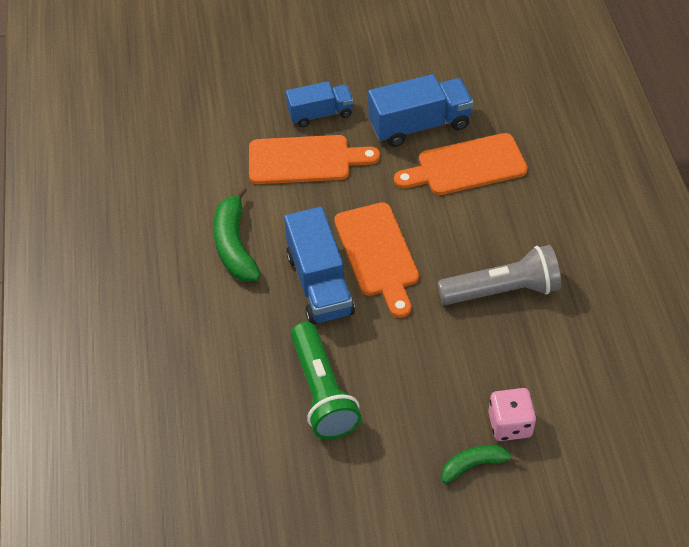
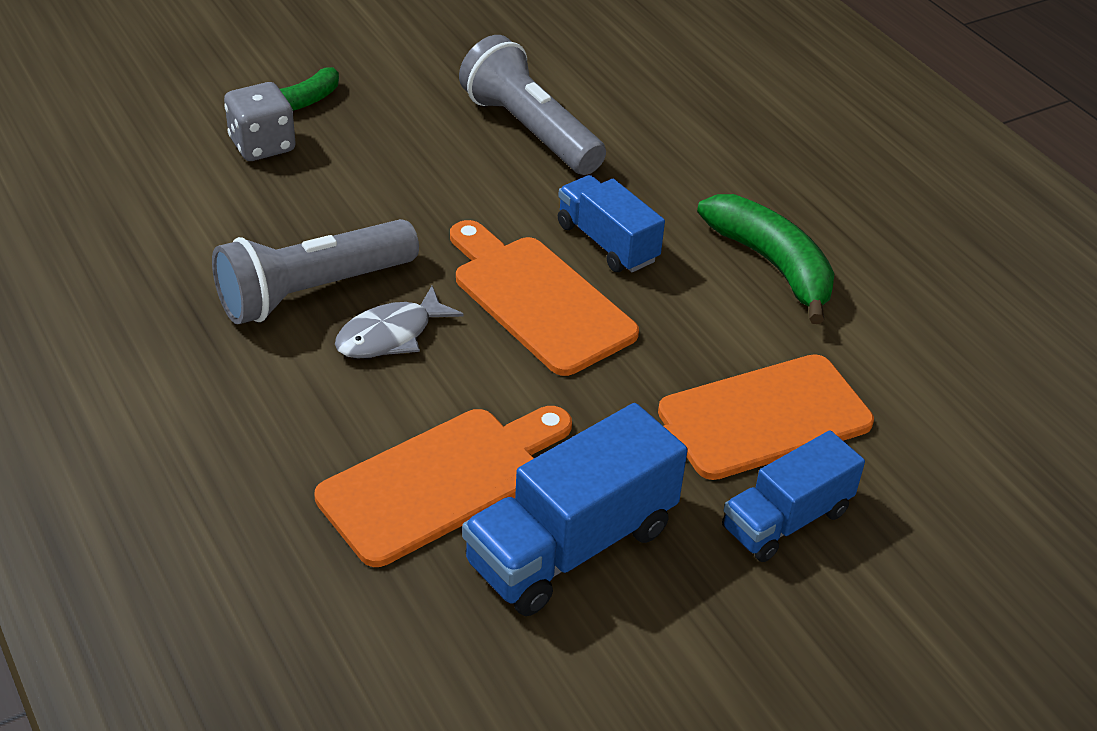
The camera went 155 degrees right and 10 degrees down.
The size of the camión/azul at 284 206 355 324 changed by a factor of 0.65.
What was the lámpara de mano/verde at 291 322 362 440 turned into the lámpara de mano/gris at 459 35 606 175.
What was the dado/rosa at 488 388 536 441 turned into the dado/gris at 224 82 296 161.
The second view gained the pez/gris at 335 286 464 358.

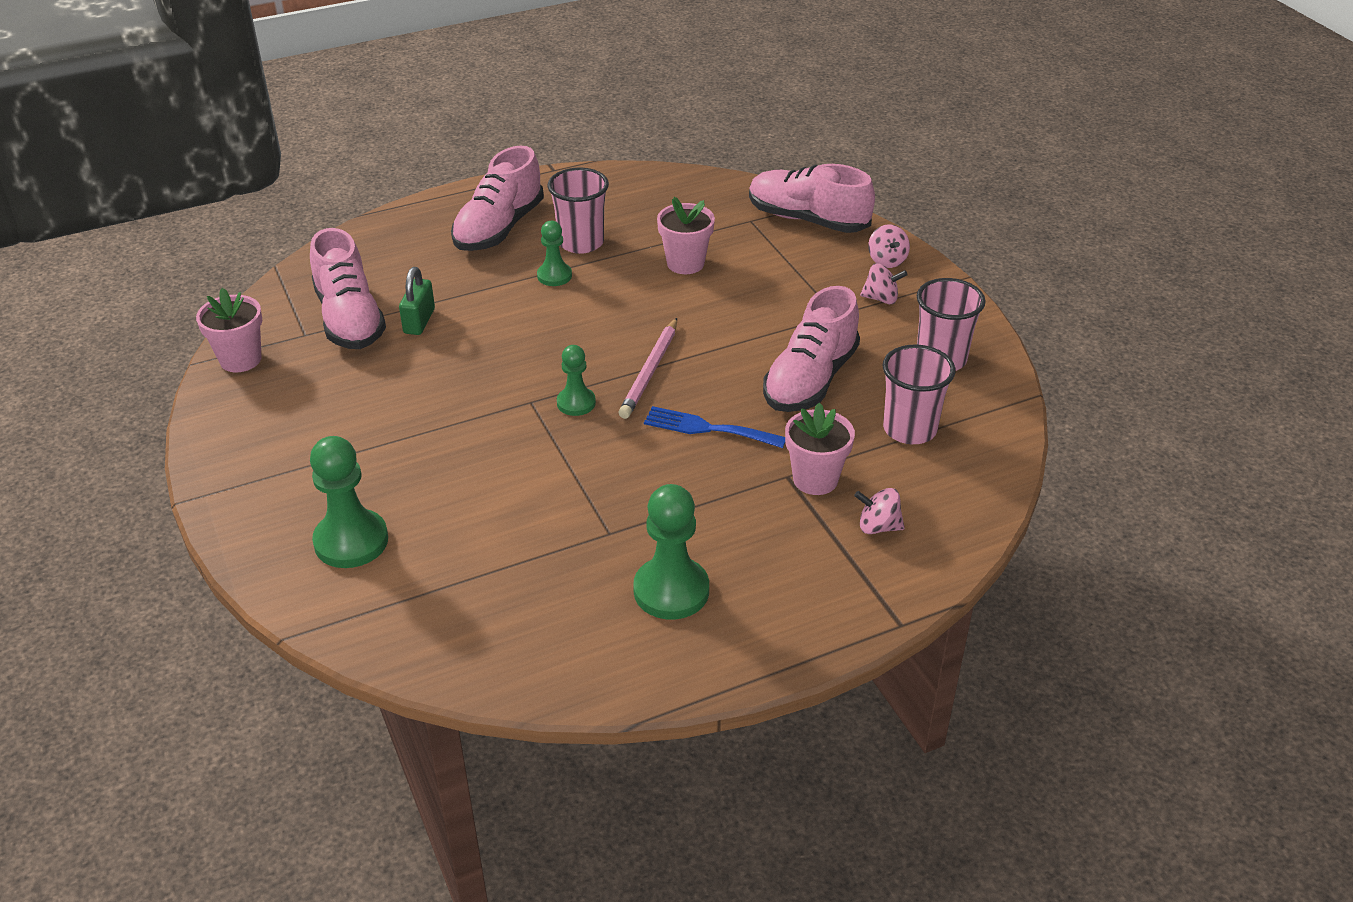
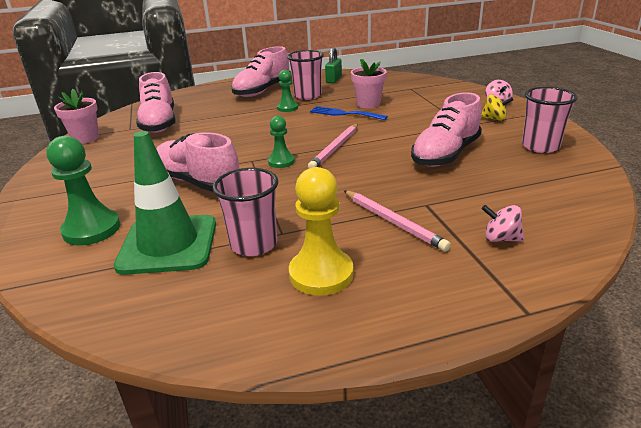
The camera went 10 degrees right and 10 degrees down.
The candado/verde ended up elsewhere, having gone from 399 267 435 335 to 325 47 342 83.
What was the peón/verde at 633 484 709 620 turned into the peón/amarillo at 289 167 354 296.
The tenedor/azul ended up elsewhere, having gone from 644 406 785 448 to 310 106 388 120.
The zapato/rosa ended up elsewhere, having gone from 749 164 875 233 to 156 132 239 192.
The second view lost the maceta/rosa at 785 403 855 495.
What was the peonza/rosa at 860 263 908 304 turned into the peonza/amarillo at 481 95 514 121.
The vaso/rosa ended up elsewhere, having gone from 883 344 956 444 to 212 168 278 256.
The second view gained the cono de tráfico/verde at 114 131 216 275.
The second view gained the lápiz/rosa at 344 190 451 252.

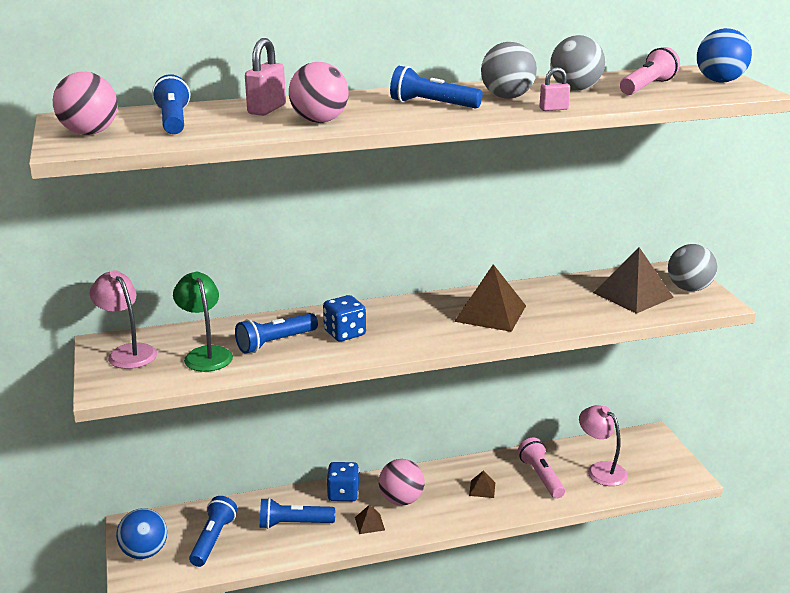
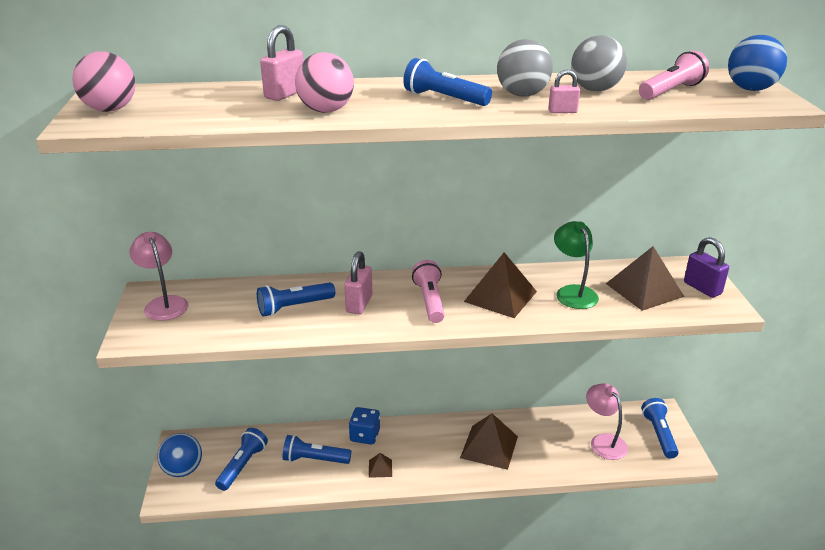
The camera went 10 degrees right and 5 degrees up.
The lámpara de mano/azul ended up elsewhere, having gone from 152 74 190 134 to 641 398 679 459.
The lámpara/verde ended up elsewhere, having gone from 173 272 233 372 to 554 221 599 309.
Where the dado/azul stood at 323 295 366 342, the candado/rosa came to stand at 344 251 372 314.
The second view lost the pelota/rosa at 379 459 425 506.
The size of the pirámide/marrón at 469 471 495 498 changed by a factor of 2.14.
The lámpara de mano/rosa ended up elsewhere, having gone from 518 437 565 499 to 412 260 445 323.
Where the pelota/gris stood at 668 244 717 291, the candado/morado came to stand at 684 237 729 298.

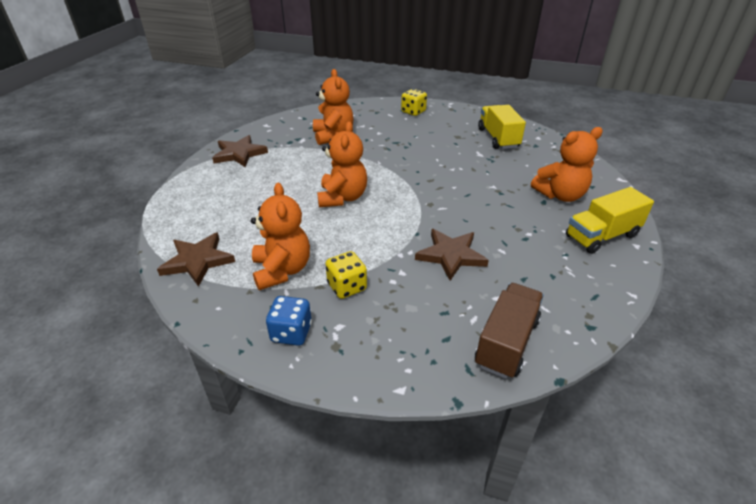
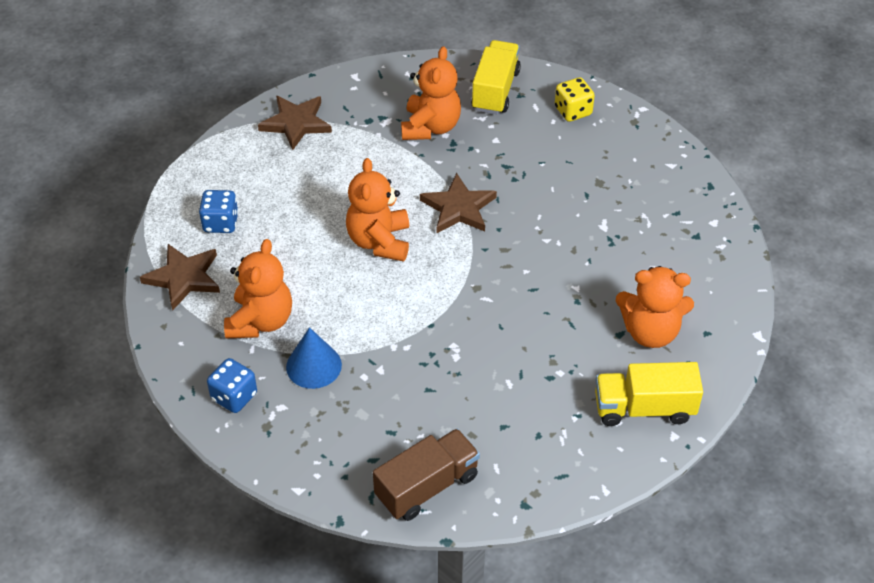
The camera went 25 degrees right and 10 degrees up.
The osito/naranja at 317 121 367 207 ended up facing another way, 150 degrees clockwise from before.
Where the dado/amarillo stood at 325 251 367 299, the cono/azul came to stand at 286 327 342 389.
The estrella/marrón ended up elsewhere, having gone from 415 229 489 281 to 420 173 497 233.
The camión/amarillo ended up elsewhere, having gone from 478 105 526 149 to 471 40 521 115.
The second view gained the dado/azul at 199 190 239 233.

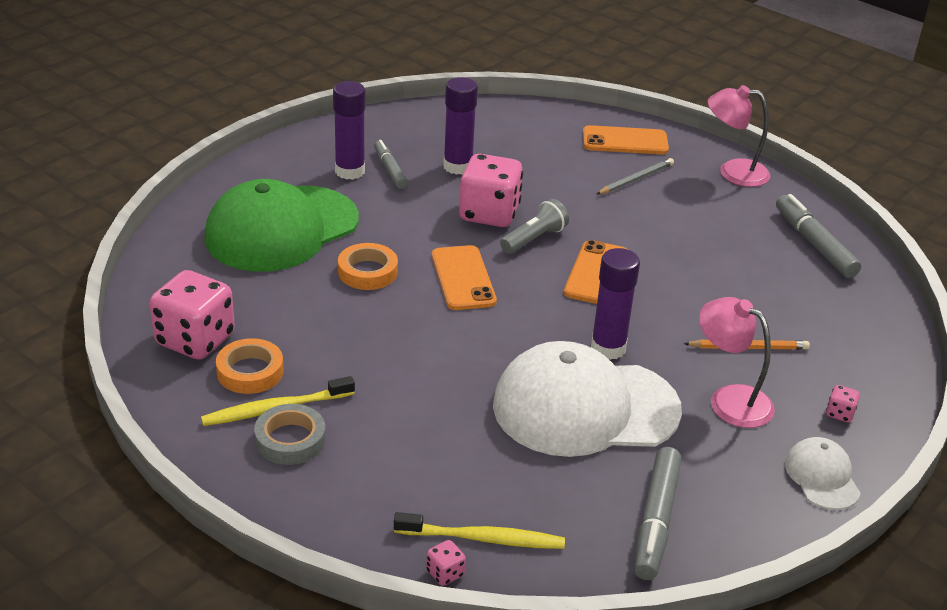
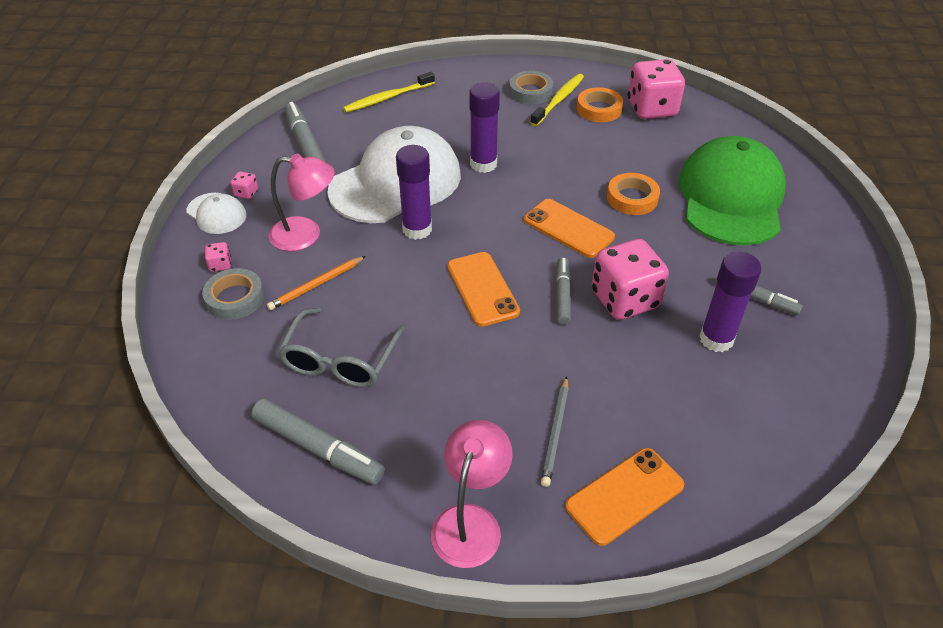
The camera went 145 degrees right and 10 degrees up.
The barra de pegamento/morado ended up elsewhere, having gone from 333 81 365 180 to 469 82 500 173.
The dado/rosa ended up elsewhere, having gone from 426 540 466 586 to 230 171 258 199.
Where the lámpara de mano/gris stood at 500 199 569 254, the rotulador/gris came to stand at 556 257 571 325.
The lámpara/rosa at 708 85 770 187 ended up facing another way, 45 degrees counterclockwise from before.
The second view gained the cinta adhesiva/gris at 202 268 264 320.
The second view gained the gafas/gris at 278 308 405 387.

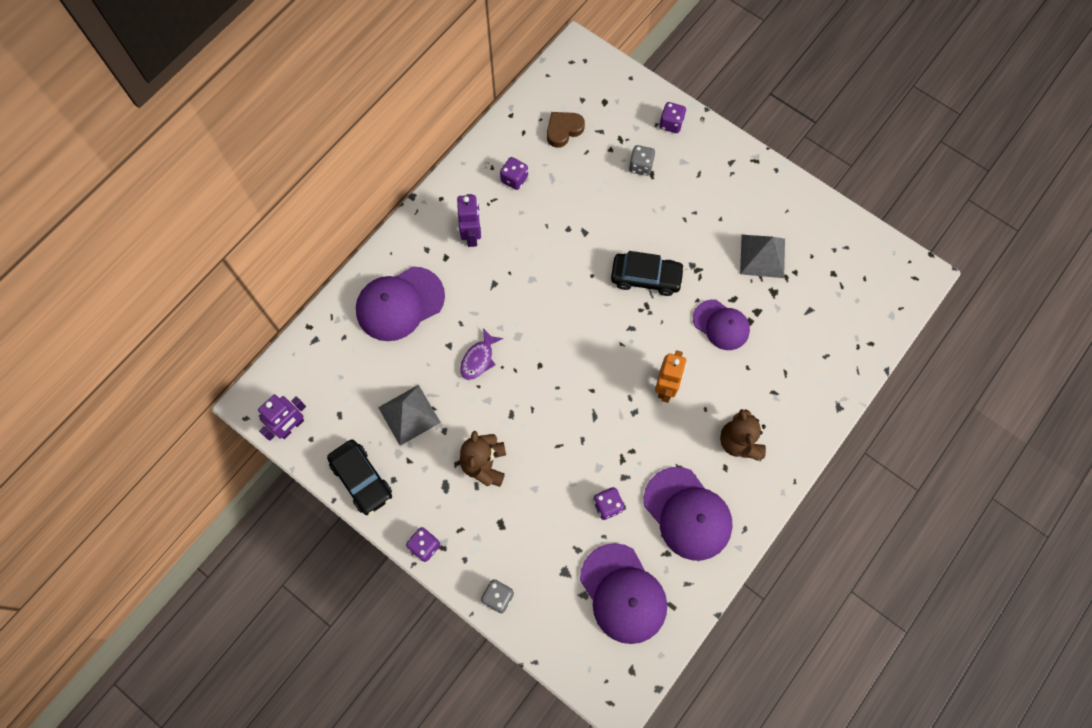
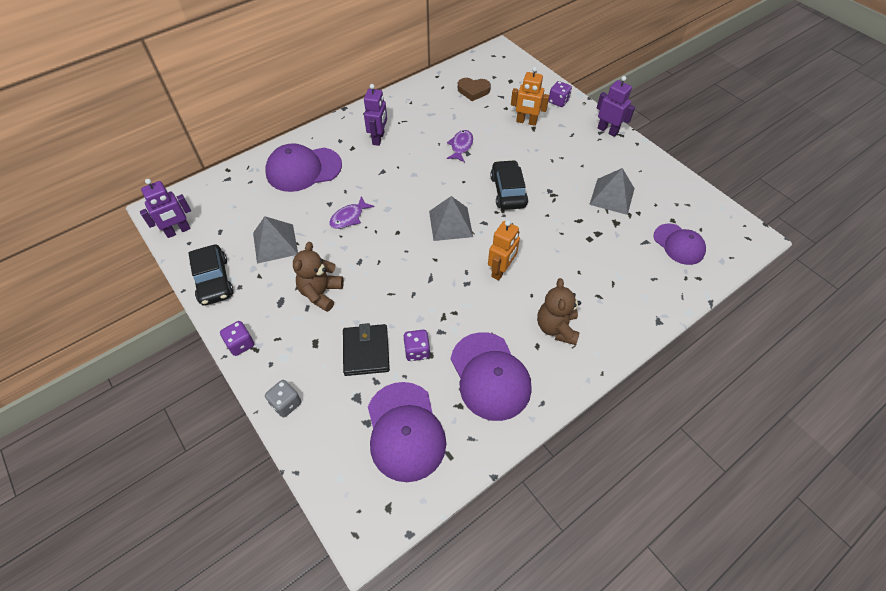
The camera went 15 degrees right and 15 degrees down.
The second view lost the dado/morado at 500 157 528 190.
The corazón/marrón at 547 112 585 148 ended up facing another way, 150 degrees counterclockwise from before.
The coche/negro at 611 251 685 296 ended up facing another way, 120 degrees counterclockwise from before.
Where the dado/gris stood at 629 145 655 176, the robot/naranja came to stand at 511 67 549 126.
The gorra/morado ended up elsewhere, having gone from 693 299 750 350 to 654 224 706 265.
The second view gained the cartera/negro at 343 323 390 376.
The second view gained the pirámide/gris at 429 196 473 241.
The second view gained the pez/morado at 447 130 473 162.
The second view gained the robot/morado at 597 76 635 137.

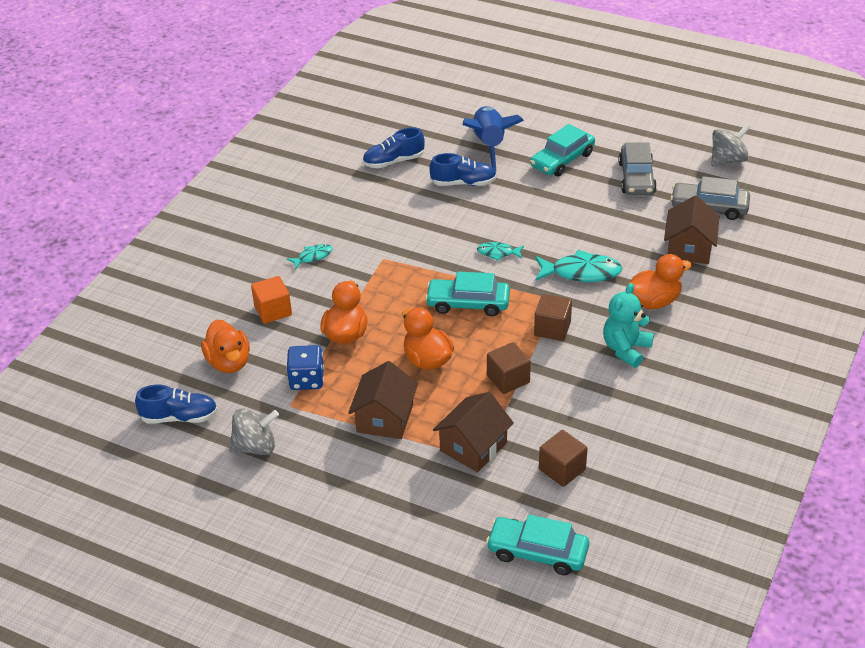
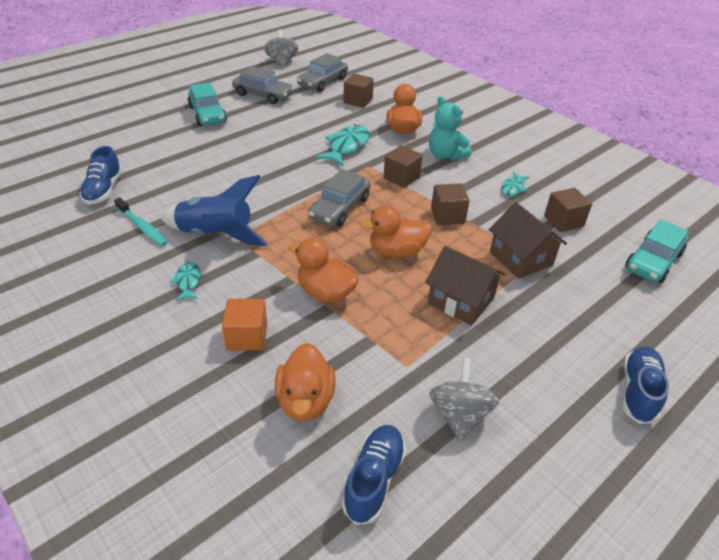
The camera went 70 degrees left and 0 degrees up.
The pato/naranja at 201 320 250 373 ended up facing another way, 90 degrees clockwise from before.
The second view lost the dado/azul at 286 345 324 390.
What was the coche/turquesa at 425 272 510 316 turned into the coche/gris at 308 169 371 226.
The zapato/azul ended up elsewhere, having gone from 429 153 497 186 to 622 347 669 424.
The cohete/azul ended up elsewhere, having gone from 463 106 524 171 to 161 175 268 246.
The pez/turquesa ended up elsewhere, having gone from 477 242 524 261 to 501 172 530 196.
Where the casa/marrón stood at 664 196 719 264, the cubo/marrón came to stand at 343 74 374 108.
The second view gained the cepillo de dientes/turquesa at 114 198 168 246.

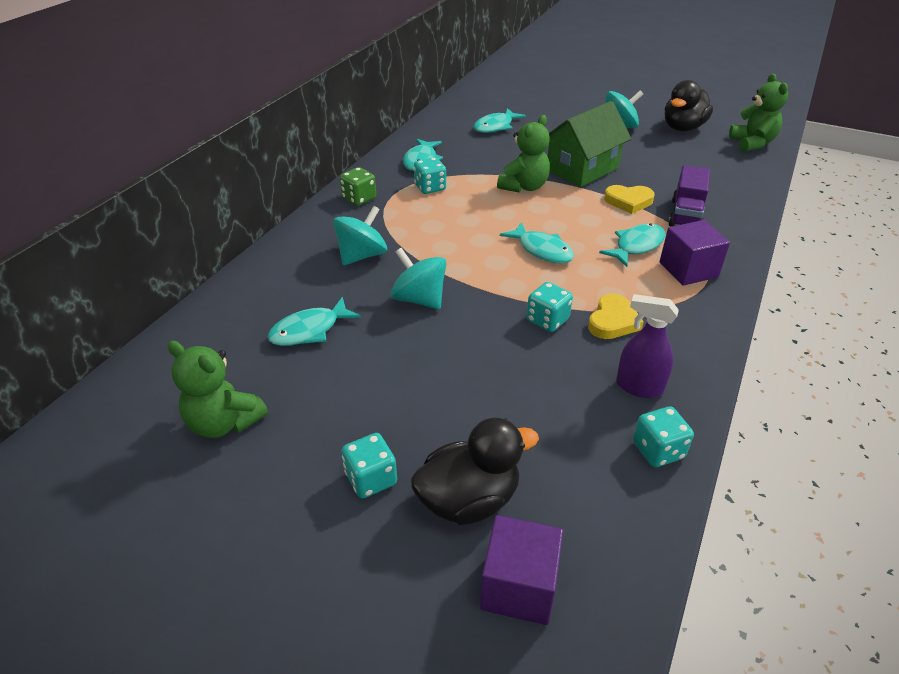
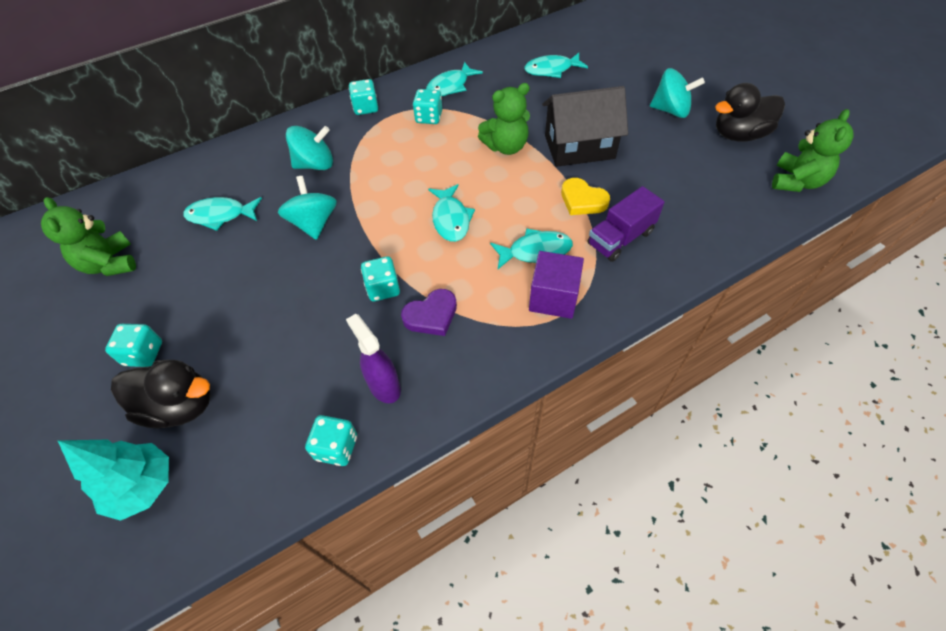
The camera went 35 degrees right and 15 degrees up.
What was the dado/verde at 340 167 376 206 turned into the dado/turquesa at 349 79 378 115.
Where the cubo/morado stood at 480 515 563 625, the árbol/turquesa came to stand at 58 440 169 521.
What was the casa/verde at 548 101 631 187 turned into the casa/negro at 542 86 628 167.
What was the corazón/amarillo at 588 293 644 339 turned into the corazón/morado at 401 289 457 336.

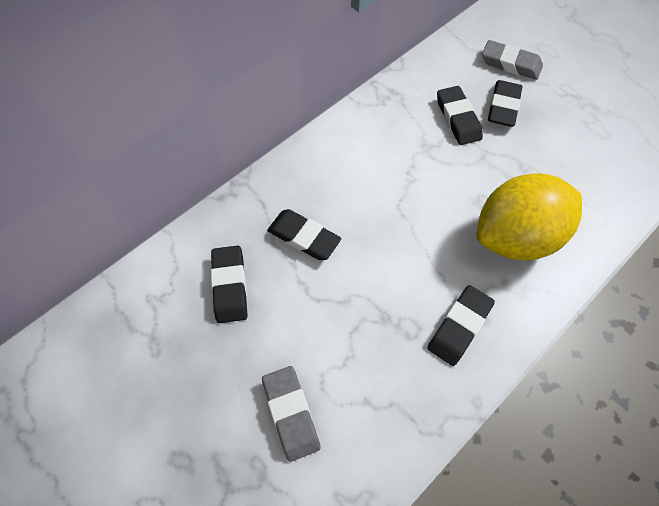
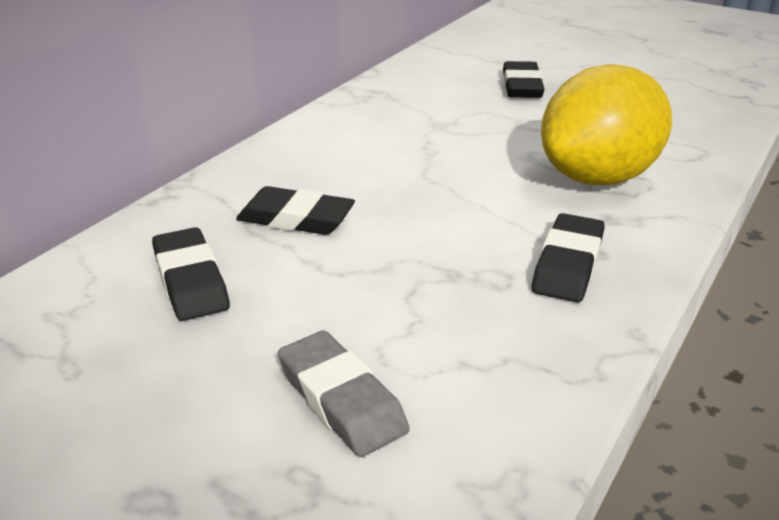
The camera went 15 degrees left and 30 degrees down.
The second view lost the goma de borrar/negro at 437 86 483 145.
The second view lost the goma de borrar/gris at 482 40 543 80.

